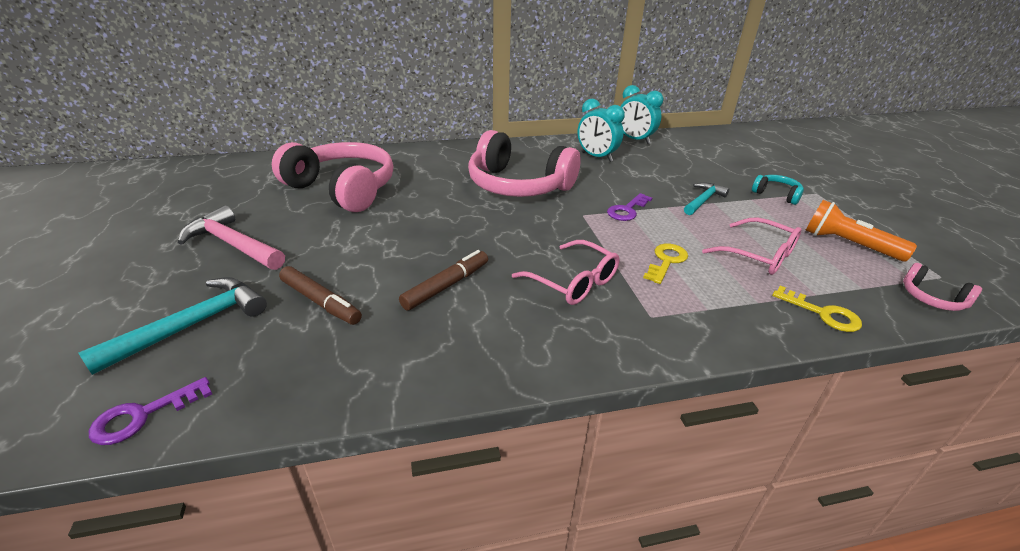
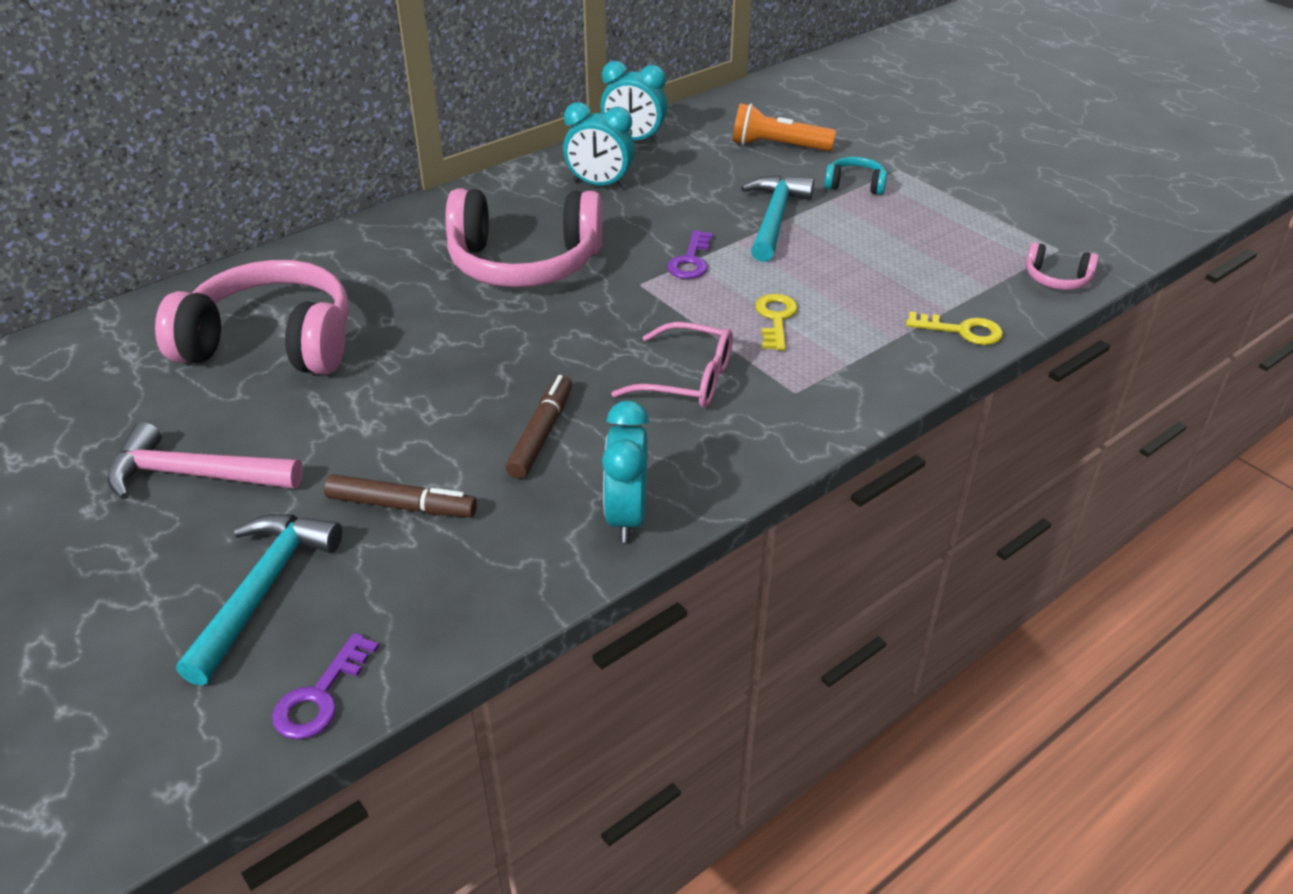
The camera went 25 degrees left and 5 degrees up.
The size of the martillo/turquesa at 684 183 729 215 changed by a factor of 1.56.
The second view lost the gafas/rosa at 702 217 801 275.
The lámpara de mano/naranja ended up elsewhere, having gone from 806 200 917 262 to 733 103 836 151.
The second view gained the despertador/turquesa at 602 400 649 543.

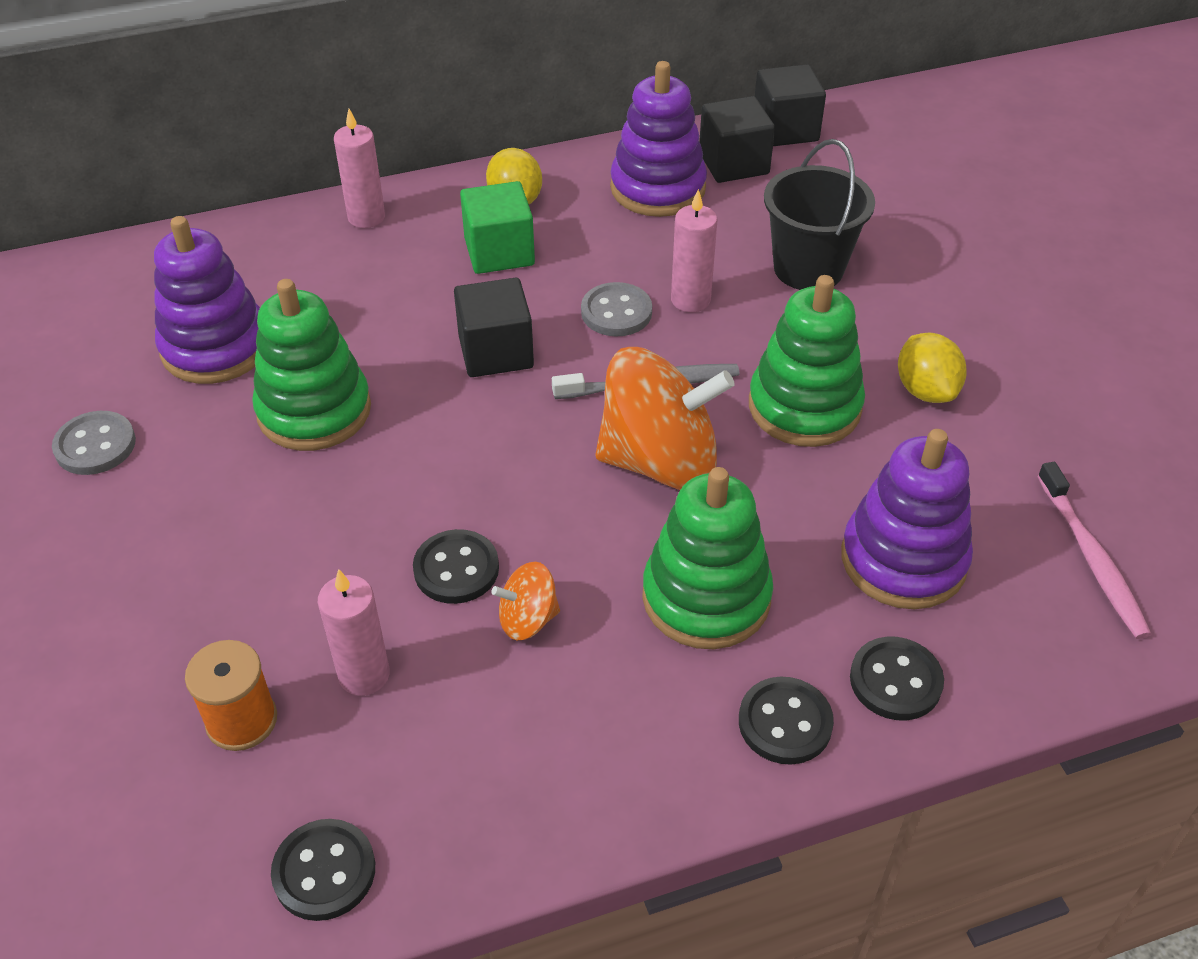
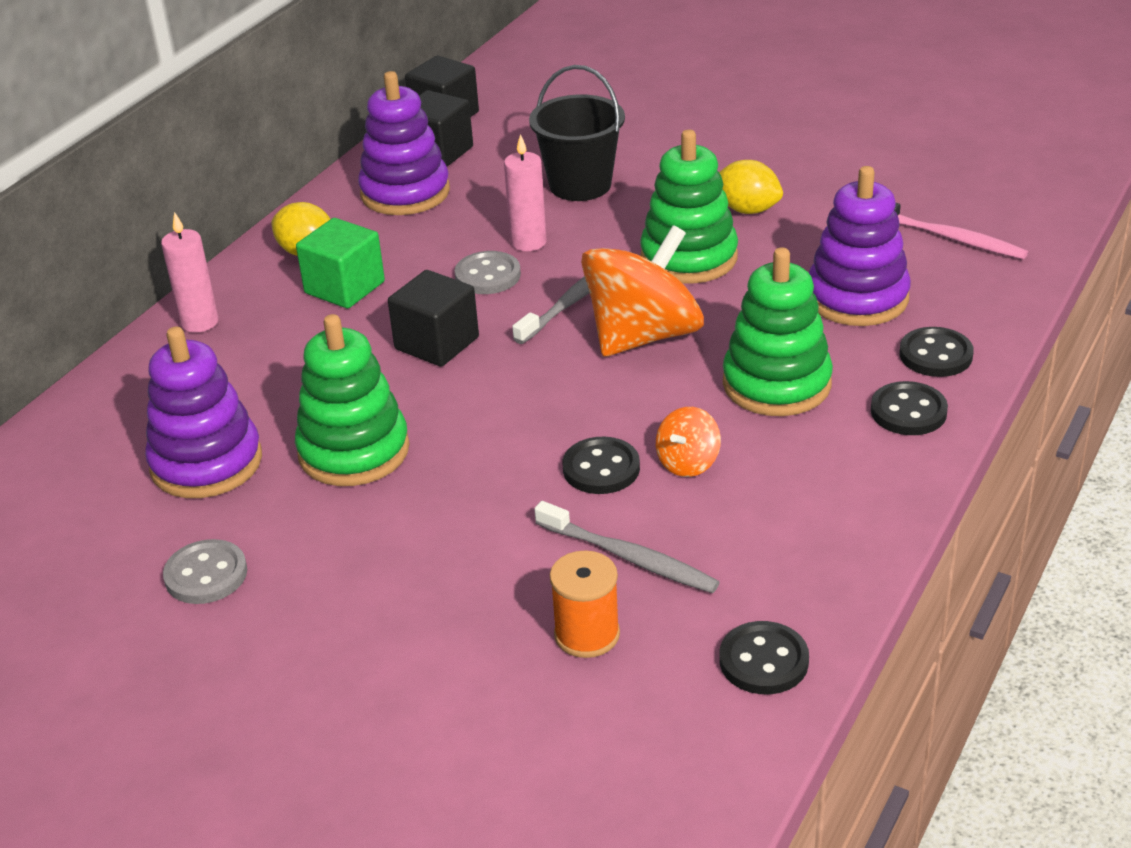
The camera went 40 degrees left and 10 degrees down.
Where the vela/rosa stood at 318 569 390 696, the cepillo de dientes/gris came to stand at 535 501 720 593.

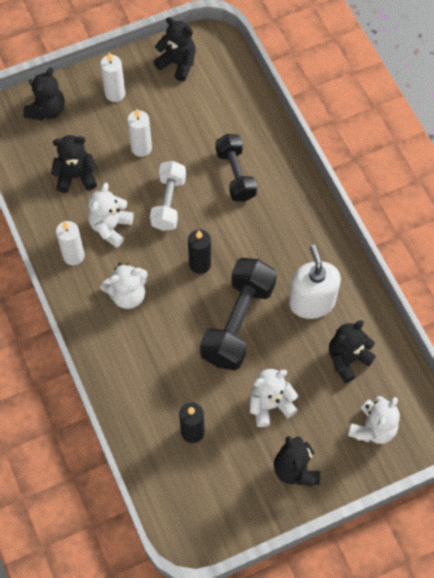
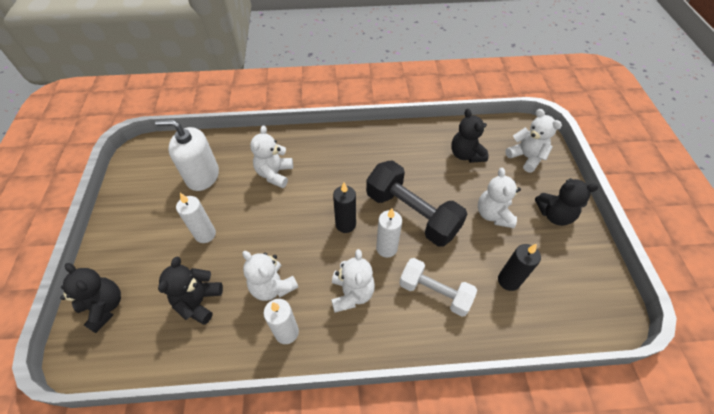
The camera went 70 degrees left and 10 degrees down.
The vela/blanco ended up elsewhere, having gone from 100 52 125 102 to 376 208 402 258.
The mancuerna/blanco ended up elsewhere, having gone from 150 161 186 231 to 399 258 477 317.
The second view lost the osito/negro at 154 17 196 81.
Where the mancuerna/negro stood at 216 134 257 201, the osito/blanco came to stand at 250 126 293 188.
The dispensador de jabón/blanco ended up elsewhere, having gone from 289 245 341 319 to 155 120 219 191.

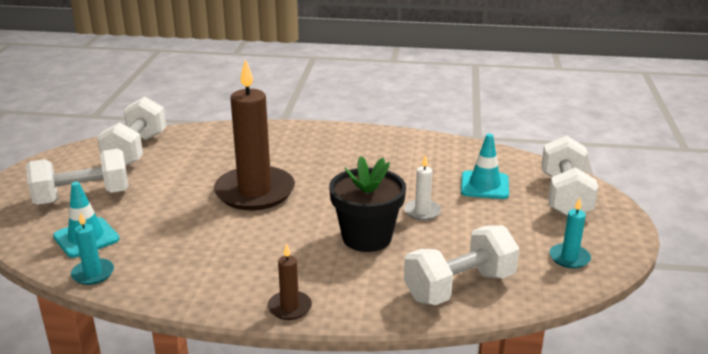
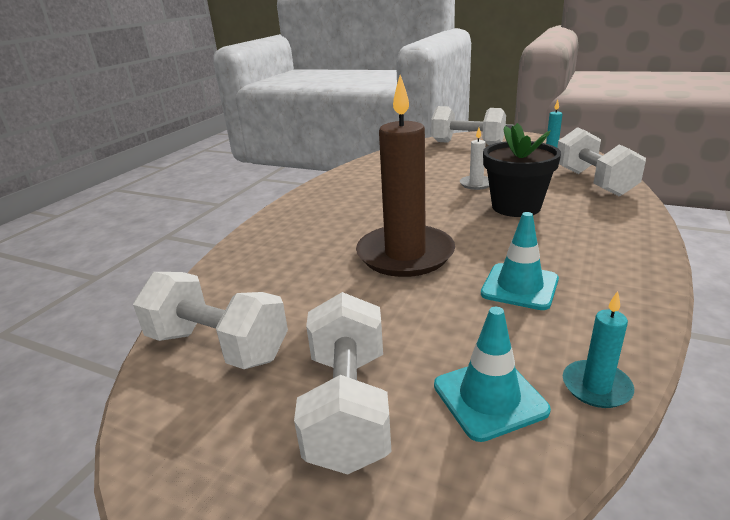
The camera went 70 degrees left and 0 degrees up.
The second view lost the vela/marrón at 268 244 312 320.
The cono de tráfico/turquesa ended up elsewhere, having gone from 461 134 509 199 to 481 212 559 310.

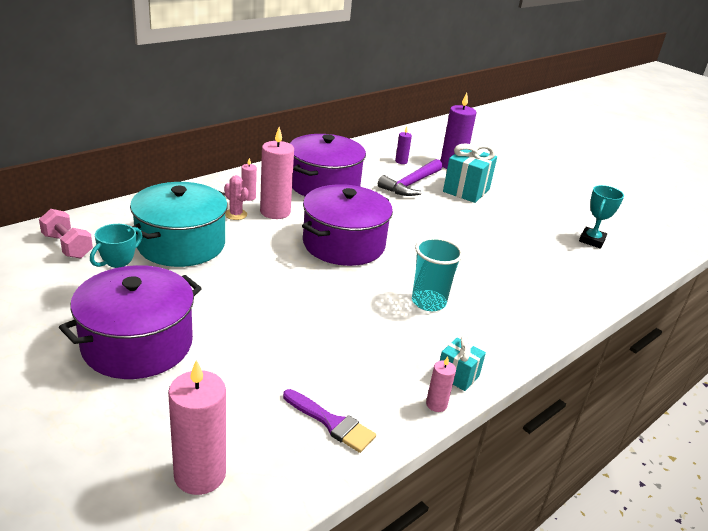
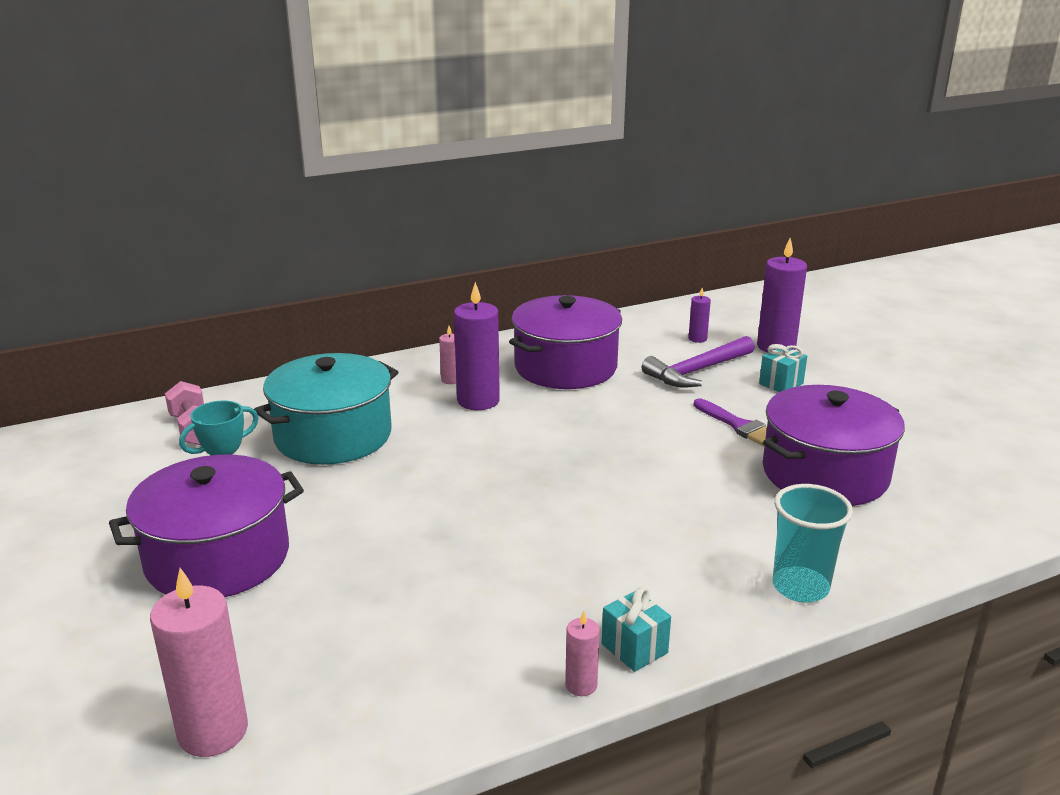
The camera went 20 degrees right and 5 degrees down.
The second view lost the cactus/rosa at 224 175 248 220.
What was the vela/rosa at 260 127 294 219 turned into the vela/morado at 454 282 500 410.
The pincel/morado ended up elsewhere, having gone from 283 389 376 453 to 693 398 767 446.
The olla/morado ended up elsewhere, having gone from 302 184 393 266 to 763 385 905 506.
The vaso/turquesa ended up elsewhere, having gone from 412 237 463 311 to 772 484 853 602.
The size of the regalo/turquesa at 443 143 497 203 changed by a factor of 0.57.
The second view lost the trofeo/turquesa at 579 185 624 249.

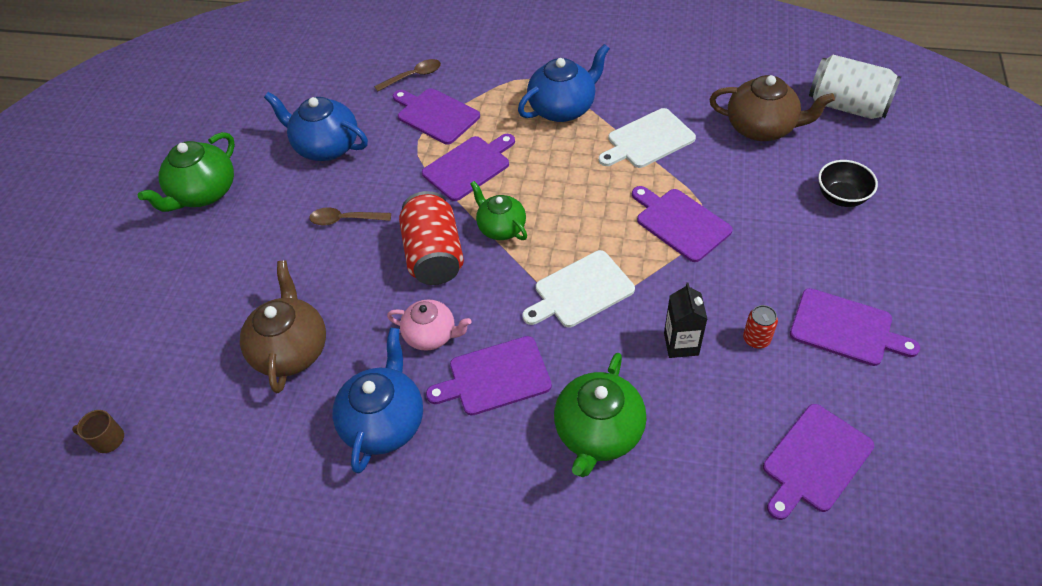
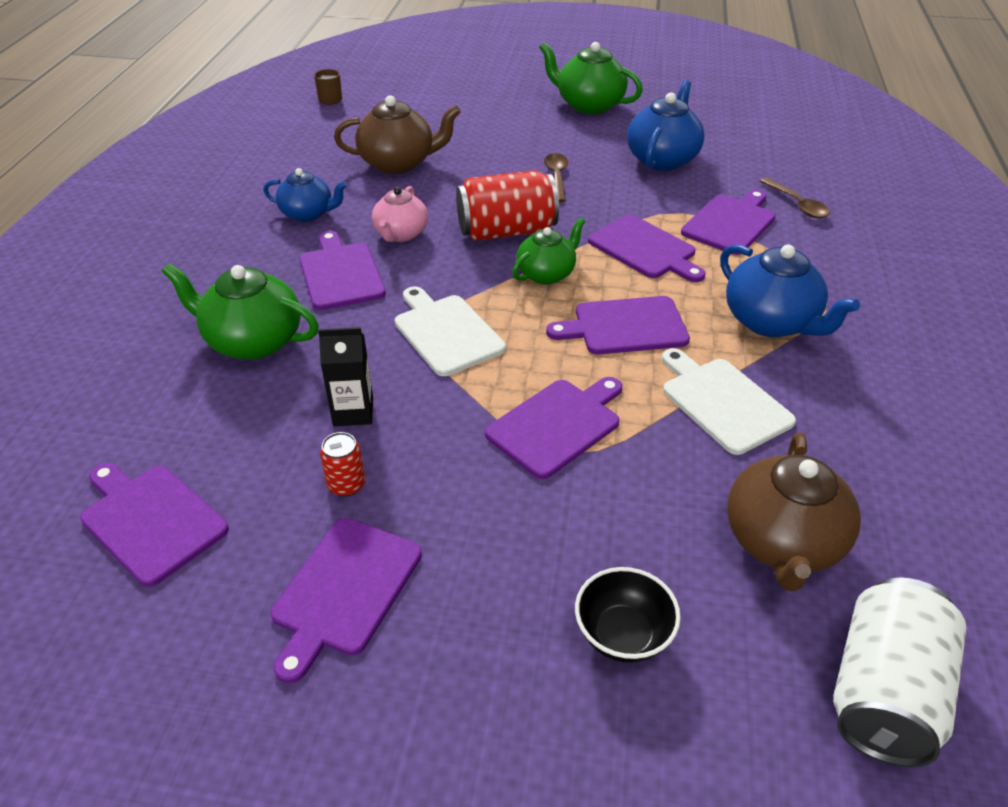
The camera went 85 degrees right and 10 degrees down.
The size of the tetera/azul at 332 328 423 474 changed by a factor of 0.66.
The second view gained the tabla de cortar/morado at 546 296 690 355.

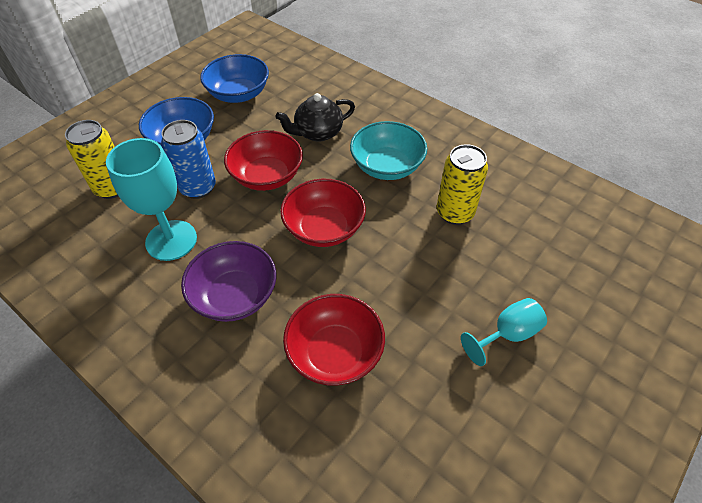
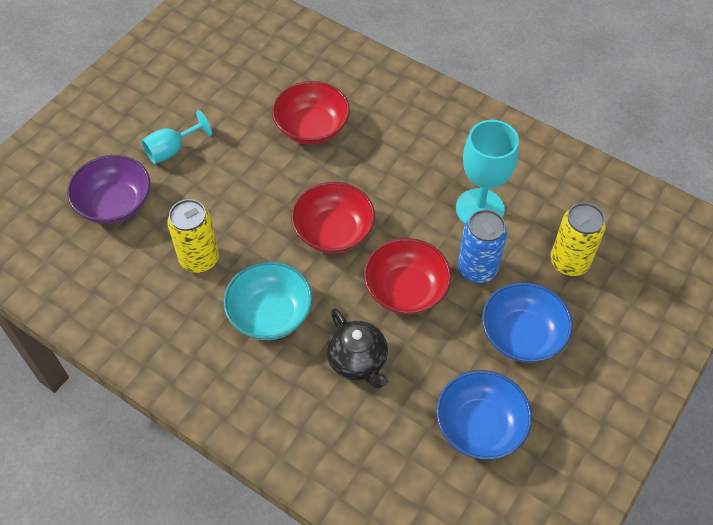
The camera went 175 degrees right and 5 degrees up.
The cuenco/morado ended up elsewhere, having gone from 181 241 276 322 to 67 155 150 224.
The tetera/negro at 276 93 355 142 ended up facing another way, 90 degrees clockwise from before.

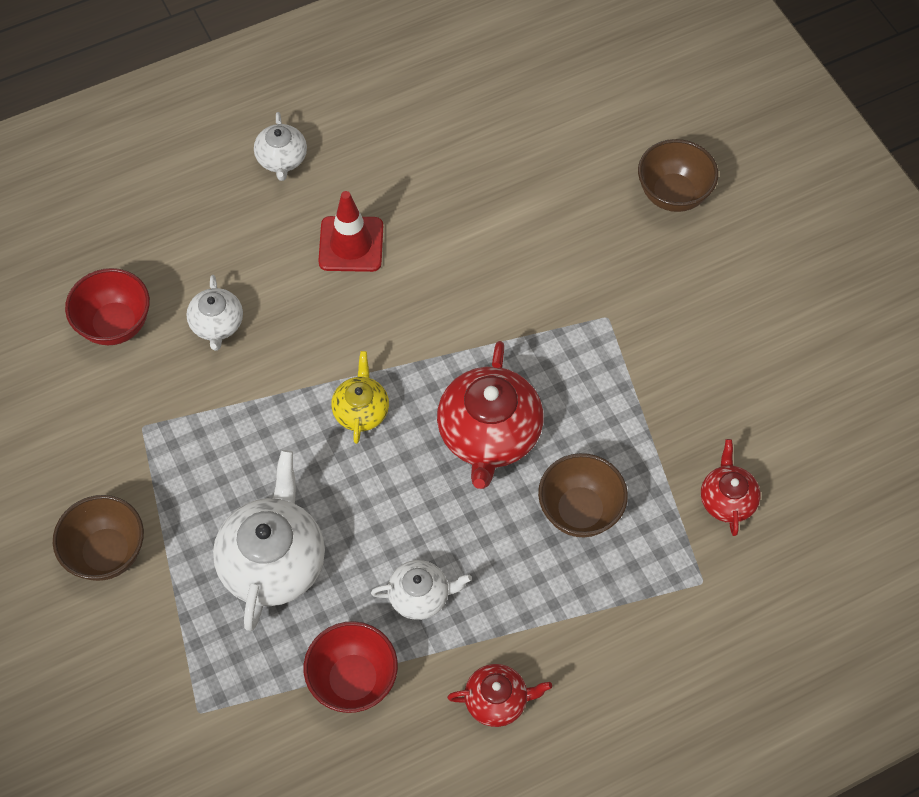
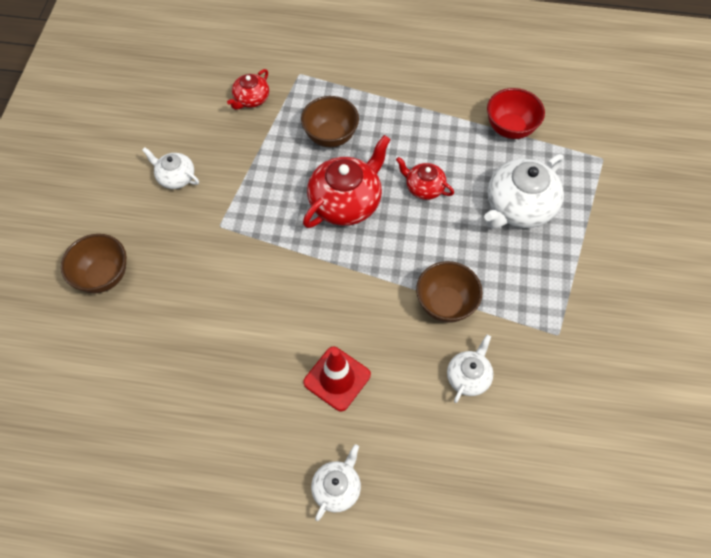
The camera went 145 degrees left and 0 degrees up.
The cuenco/marrón ended up elsewhere, having gone from 53 495 144 581 to 416 261 483 323.
The second view lost the cuenco/rojo at 65 268 150 345.
The second view lost the tetera/amarillo at 331 351 389 444.
The tetera/blanco ended up elsewhere, having gone from 371 560 472 620 to 142 147 199 189.
The tetera/rojo ended up elsewhere, having gone from 447 664 552 727 to 396 157 454 200.

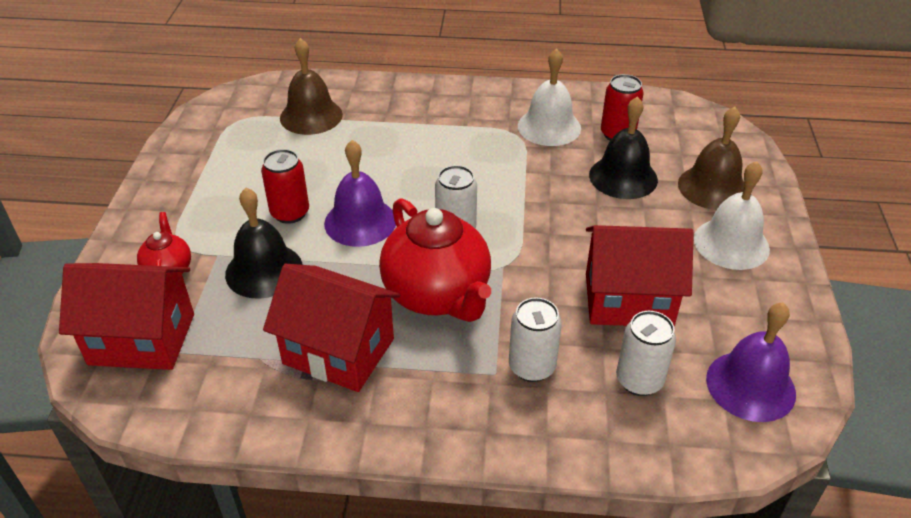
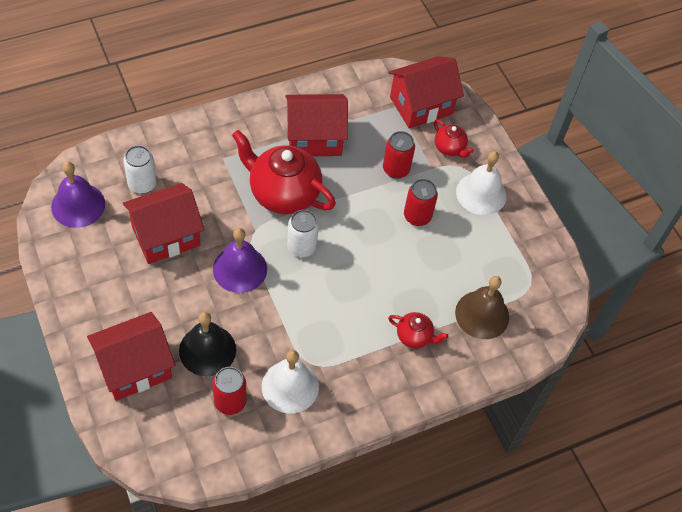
The camera went 145 degrees right and 15 degrees up.
Where the campana/negro stood at 225 188 303 299, the lata/rojo came to stand at 383 131 415 179.
The campana/morado ended up elsewhere, having gone from 324 140 396 247 to 213 228 267 293.
The second view lost the lata/blanco at 509 297 562 382.
Where the campana/marrón stood at 678 107 744 210, the casa/rojo came to stand at 87 312 175 401.
The campana/blanco ended up elsewhere, having gone from 694 161 770 270 to 456 151 506 215.
The second view gained the tetera/rojo at 388 312 448 349.

